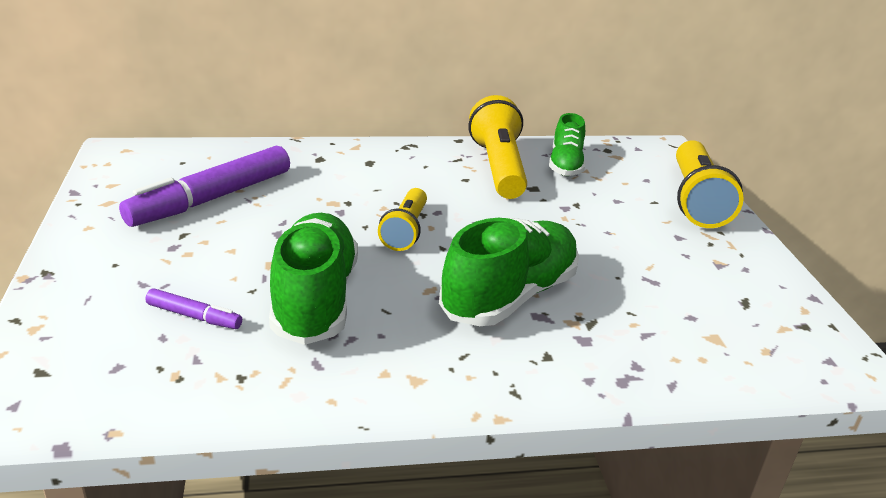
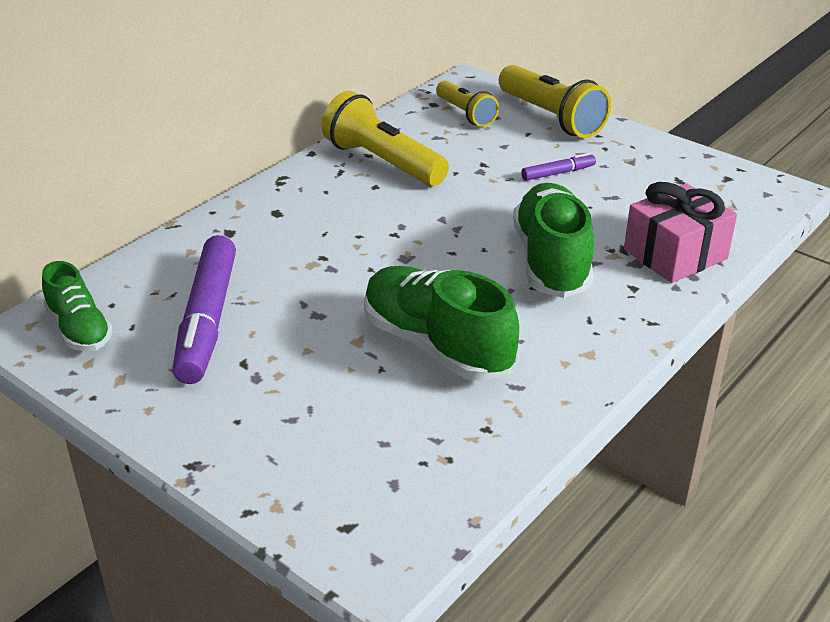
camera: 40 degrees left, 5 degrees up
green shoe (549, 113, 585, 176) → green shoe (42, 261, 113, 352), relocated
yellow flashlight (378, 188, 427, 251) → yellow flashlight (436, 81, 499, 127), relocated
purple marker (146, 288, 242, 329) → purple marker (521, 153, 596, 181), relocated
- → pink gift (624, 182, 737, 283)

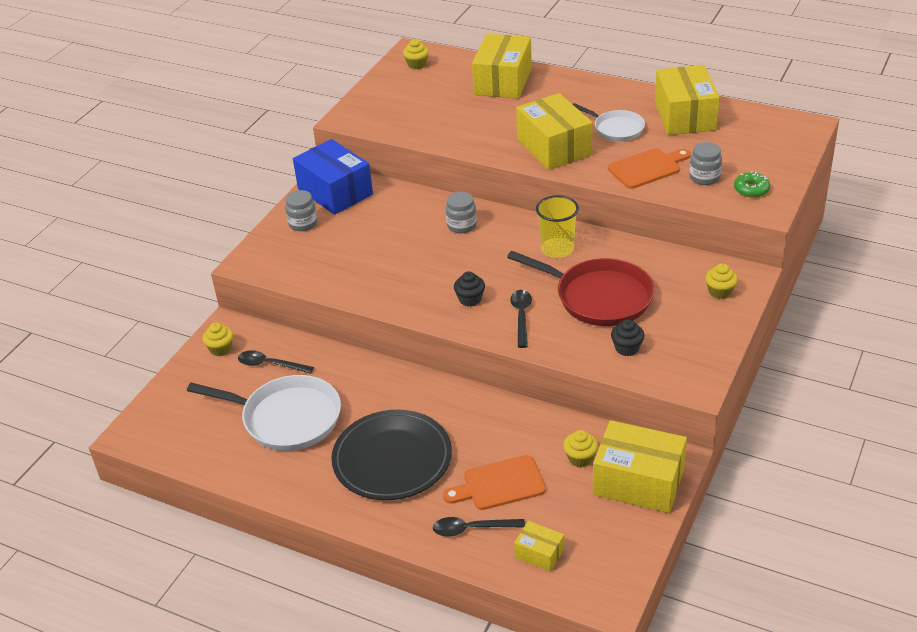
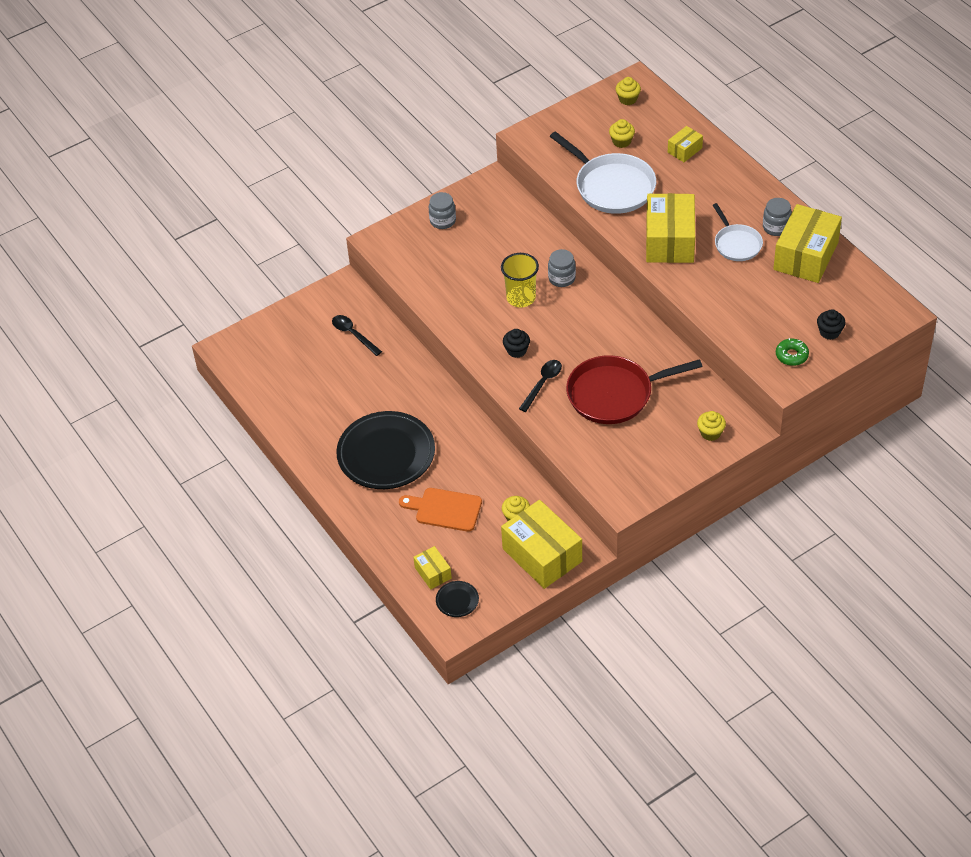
camera: 30 degrees right, 10 degrees up
yellow box (472, 34, 532, 99) → yellow box (668, 126, 703, 162), x0.49
blue box (293, 139, 373, 215) → -
grey jar (689, 142, 722, 185) → grey jar (763, 198, 792, 236), relocated
orange cutting board (608, 148, 691, 189) → -
yellow cup (536, 195, 579, 258) → yellow cup (501, 253, 539, 307), relocated
red pan (507, 251, 654, 326) → red pan (566, 355, 703, 424), 105 degrees clockwise
black cupcake (611, 319, 644, 356) → black cupcake (817, 309, 846, 340), relocated
yellow cupcake (203, 322, 233, 356) → yellow cupcake (609, 119, 635, 148), relocated
white pan (187, 375, 341, 451) → white pan (550, 131, 656, 214), relocated
black spoon (433, 517, 525, 537) → -
- → black plate (436, 581, 479, 617)

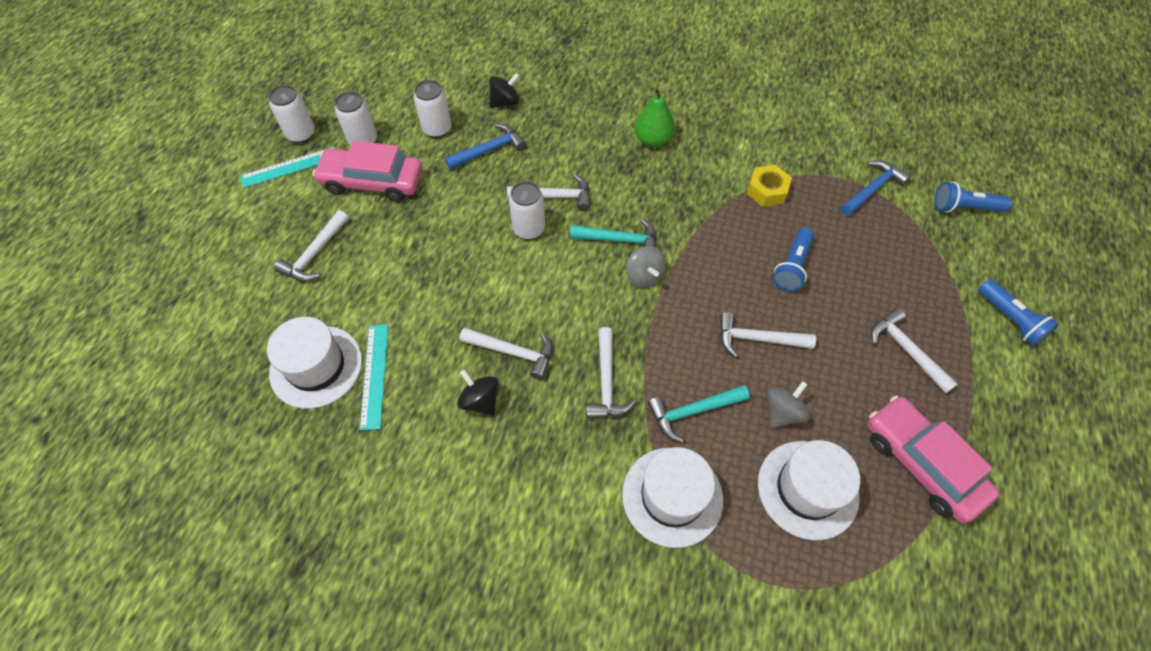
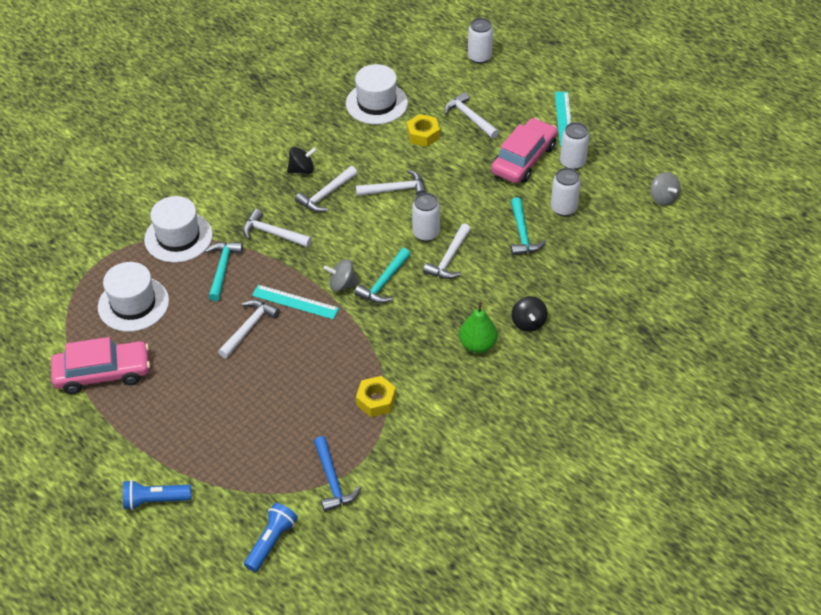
camera: 115 degrees right, 10 degrees down
black spinning top (489, 73, 519, 108) → black spinning top (512, 296, 547, 332), relocated
white can (269, 85, 315, 143) → white can (468, 18, 493, 64), relocated
blue hammer (445, 124, 526, 170) → turquoise hammer (511, 197, 546, 255)
blue flashlight (773, 227, 814, 291) → -
white hammer (871, 308, 958, 394) → white hammer (356, 170, 427, 196), relocated
turquoise ruler (360, 325, 389, 430) → turquoise ruler (252, 285, 339, 319), relocated
grey spinning top (767, 381, 810, 428) → grey spinning top (650, 172, 681, 206), relocated
- → yellow nut (407, 114, 440, 147)

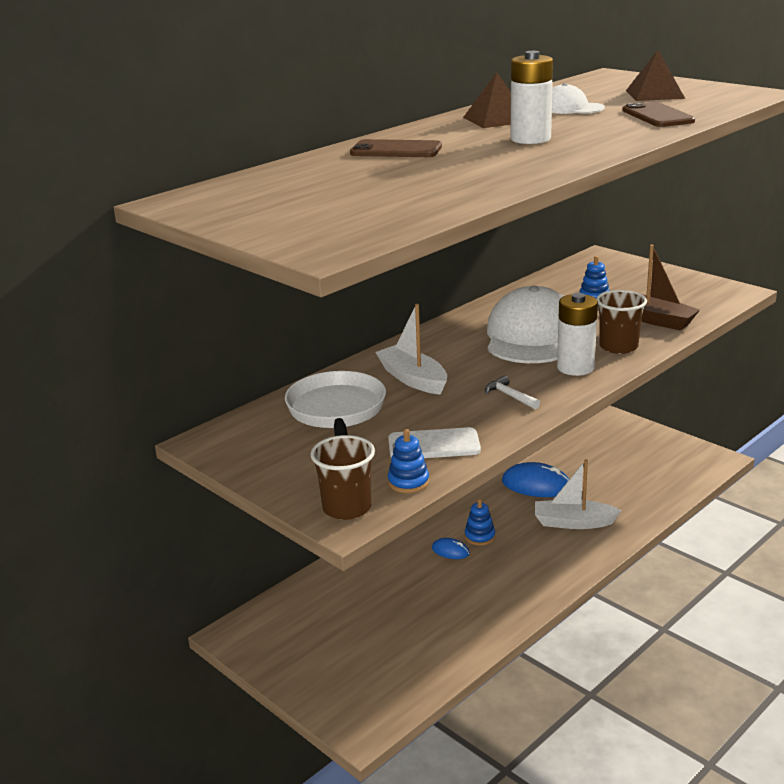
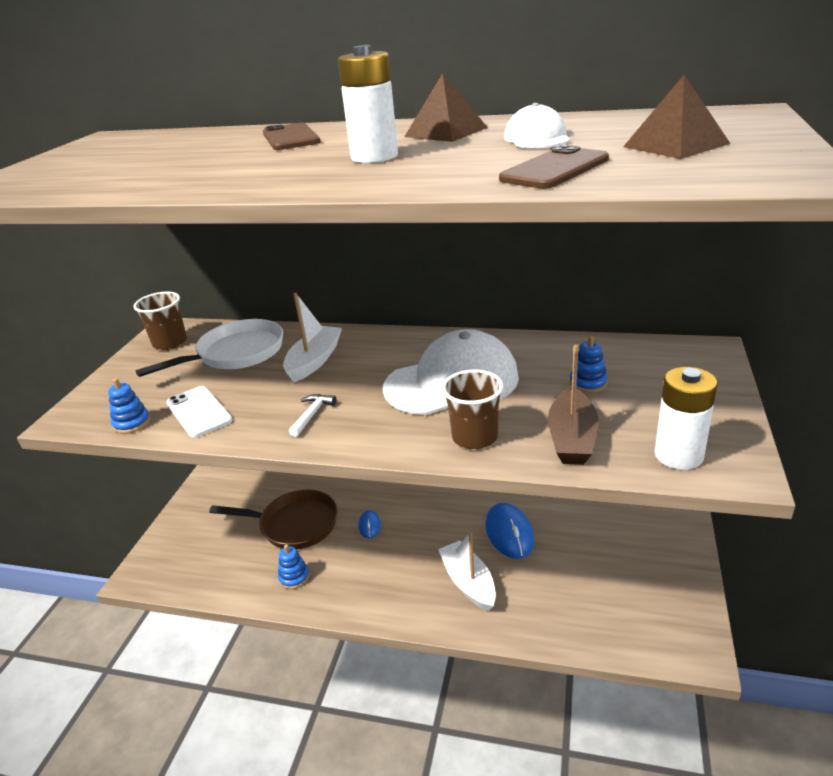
camera: 60 degrees right, 5 degrees up
white battery (557, 293, 598, 376) → white battery (655, 367, 717, 470), relocated
brown cup (311, 435, 375, 520) → brown cup (133, 292, 187, 350), relocated
blue stacking toy (465, 499, 495, 546) → blue stacking toy (278, 545, 309, 589), relocated
- → brown pan (209, 490, 338, 550)

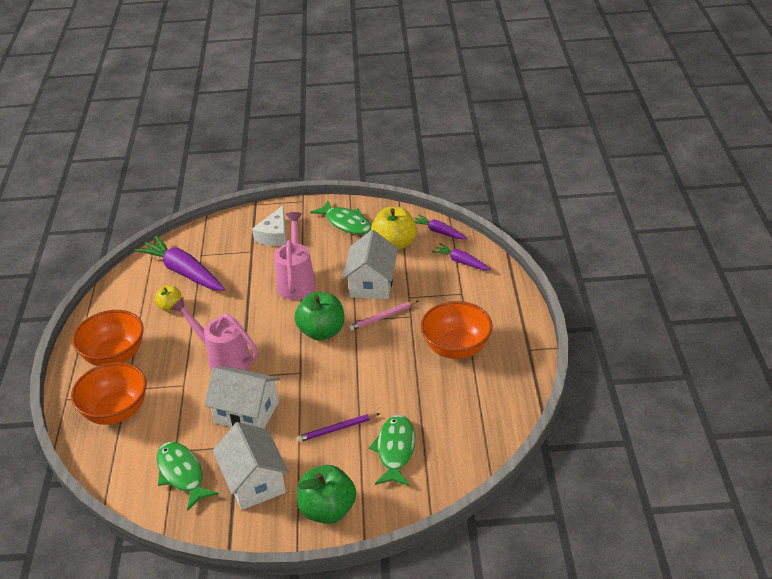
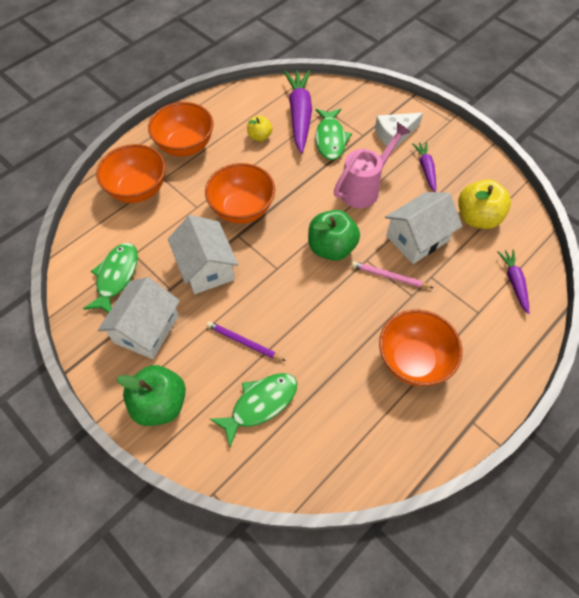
camera: 45 degrees right, 20 degrees up
green fish (310, 200, 371, 234) → green fish (315, 109, 352, 160), relocated
purple carrot (414, 214, 467, 239) → purple carrot (412, 142, 436, 192), relocated
pink watering can (170, 297, 258, 372) → orange bowl (205, 163, 275, 224)

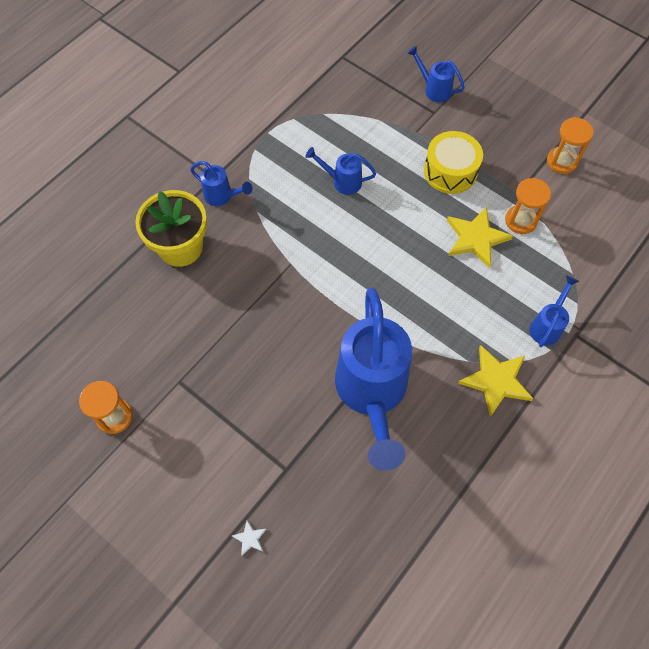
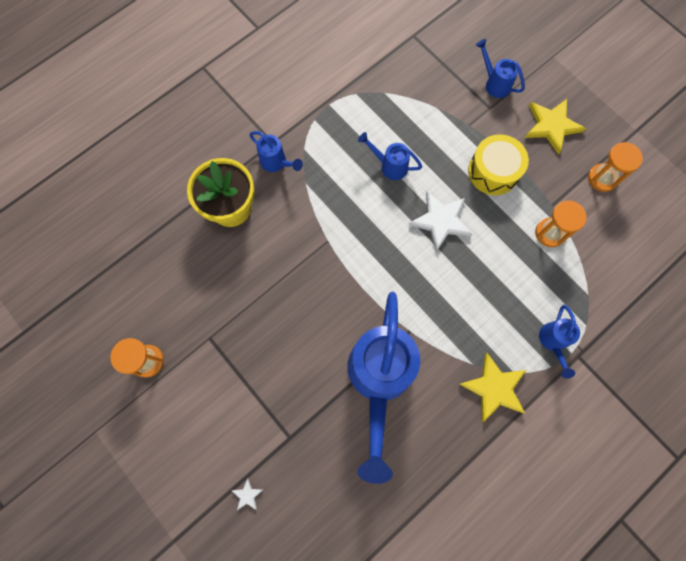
camera: 10 degrees right, 10 degrees up
yellow star (447, 207, 513, 268) → yellow star (525, 99, 586, 155), relocated
blue watering can (529, 275, 579, 347) → blue watering can (539, 305, 580, 378), 150 degrees clockwise
- → white star (409, 191, 472, 252)

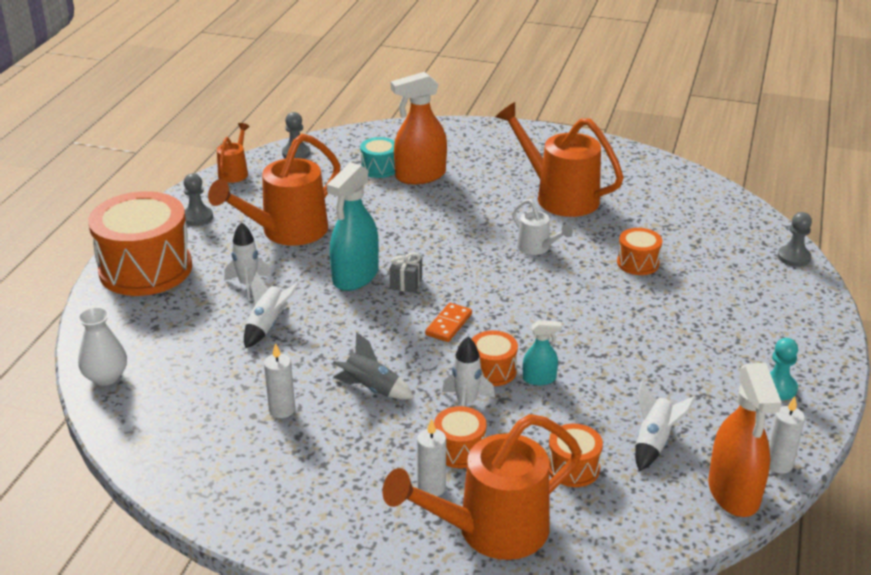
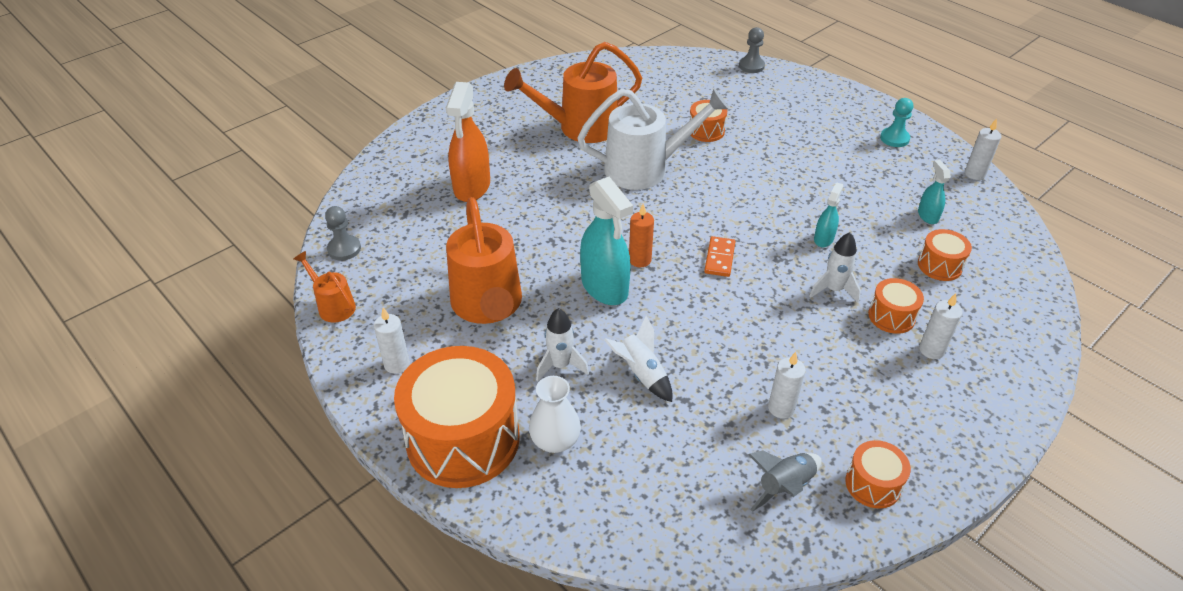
camera: 60 degrees left, 10 degrees up
turquoise drum (360, 137, 395, 178) → -
grey pawn (184, 173, 213, 226) → white candle (374, 308, 410, 374)
white watering can (512, 199, 573, 255) → white watering can (577, 88, 729, 190), x2.01
grey gift (390, 253, 422, 293) → orange candle (629, 204, 654, 267)
orange domino (425, 303, 472, 342) → orange domino (704, 236, 736, 277), 45 degrees clockwise
white vase (78, 307, 127, 386) → white vase (529, 376, 581, 453), relocated
orange drum (472, 330, 518, 386) → orange drum (845, 440, 911, 509), relocated
grey rocket (333, 332, 414, 400) → grey rocket (748, 450, 822, 512), relocated
orange spray bottle (708, 363, 782, 517) → -
white rocket (635, 381, 696, 471) → turquoise spray bottle (918, 160, 951, 224)
orange watering can (382, 414, 582, 560) → -

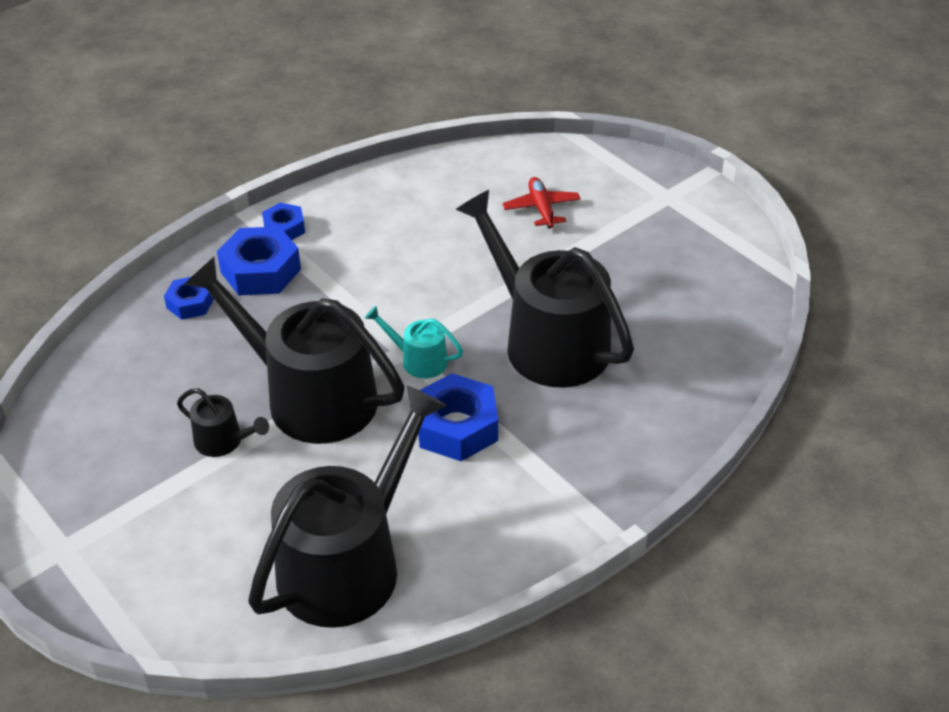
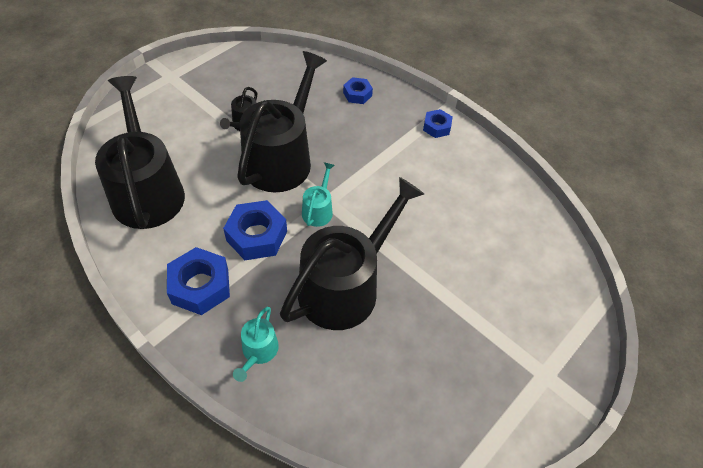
camera: 80 degrees right, 10 degrees up
red plane (502, 177, 581, 229) → -
blue nut (217, 226, 301, 295) → blue nut (167, 247, 230, 315), relocated
black watering can (248, 385, 447, 628) → black watering can (95, 76, 185, 229), 135 degrees counterclockwise
- → turquoise watering can (233, 307, 279, 382)

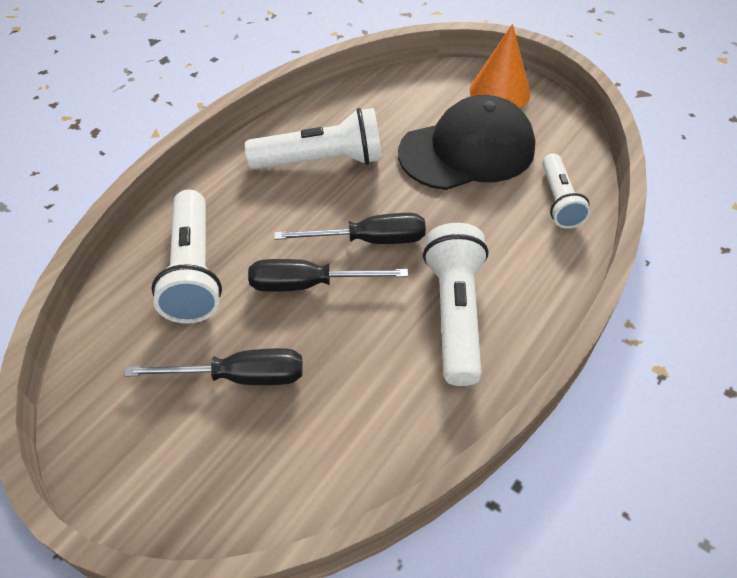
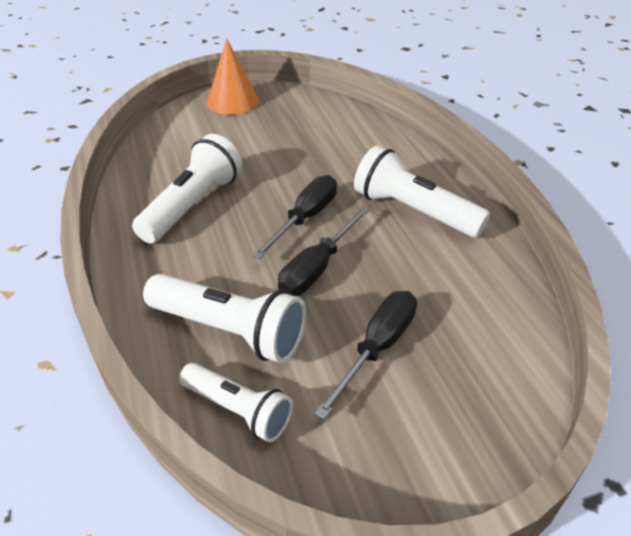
camera: 55 degrees left, 10 degrees down
black cap (398, 95, 535, 190) → -
white flashlight (542, 153, 591, 229) → white flashlight (179, 363, 293, 442), relocated

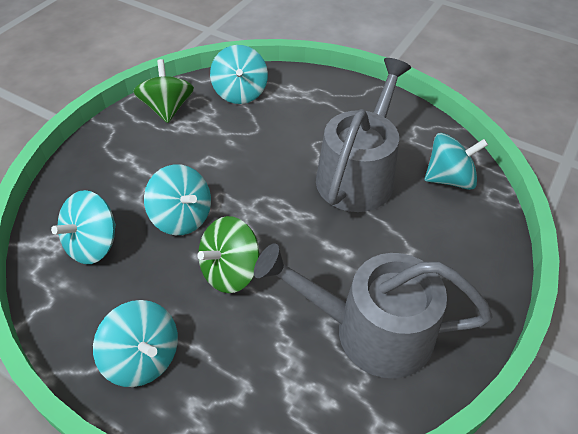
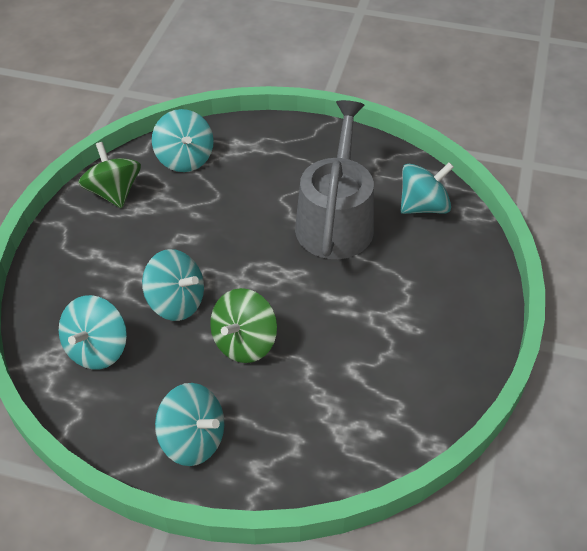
camera: 15 degrees left, 0 degrees up
grey watering can (254, 243, 493, 378) → -

